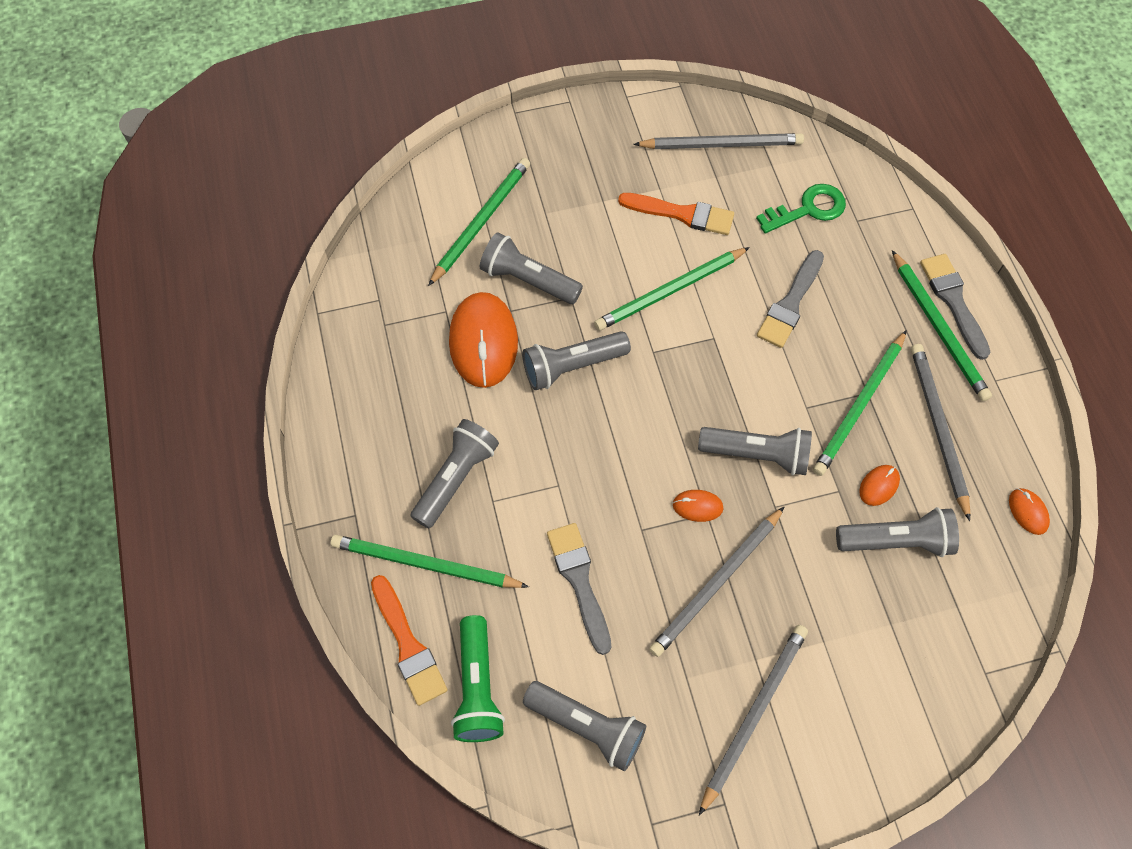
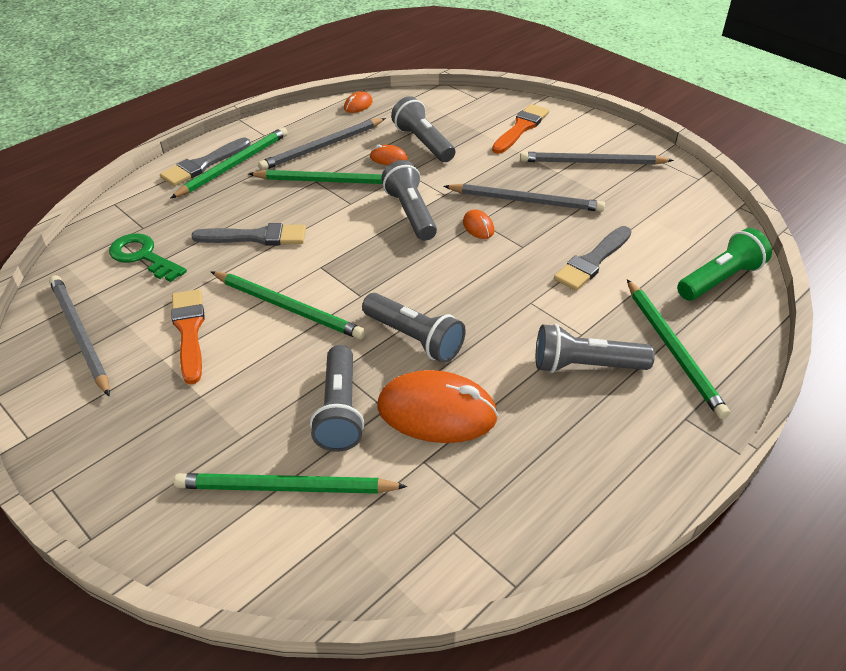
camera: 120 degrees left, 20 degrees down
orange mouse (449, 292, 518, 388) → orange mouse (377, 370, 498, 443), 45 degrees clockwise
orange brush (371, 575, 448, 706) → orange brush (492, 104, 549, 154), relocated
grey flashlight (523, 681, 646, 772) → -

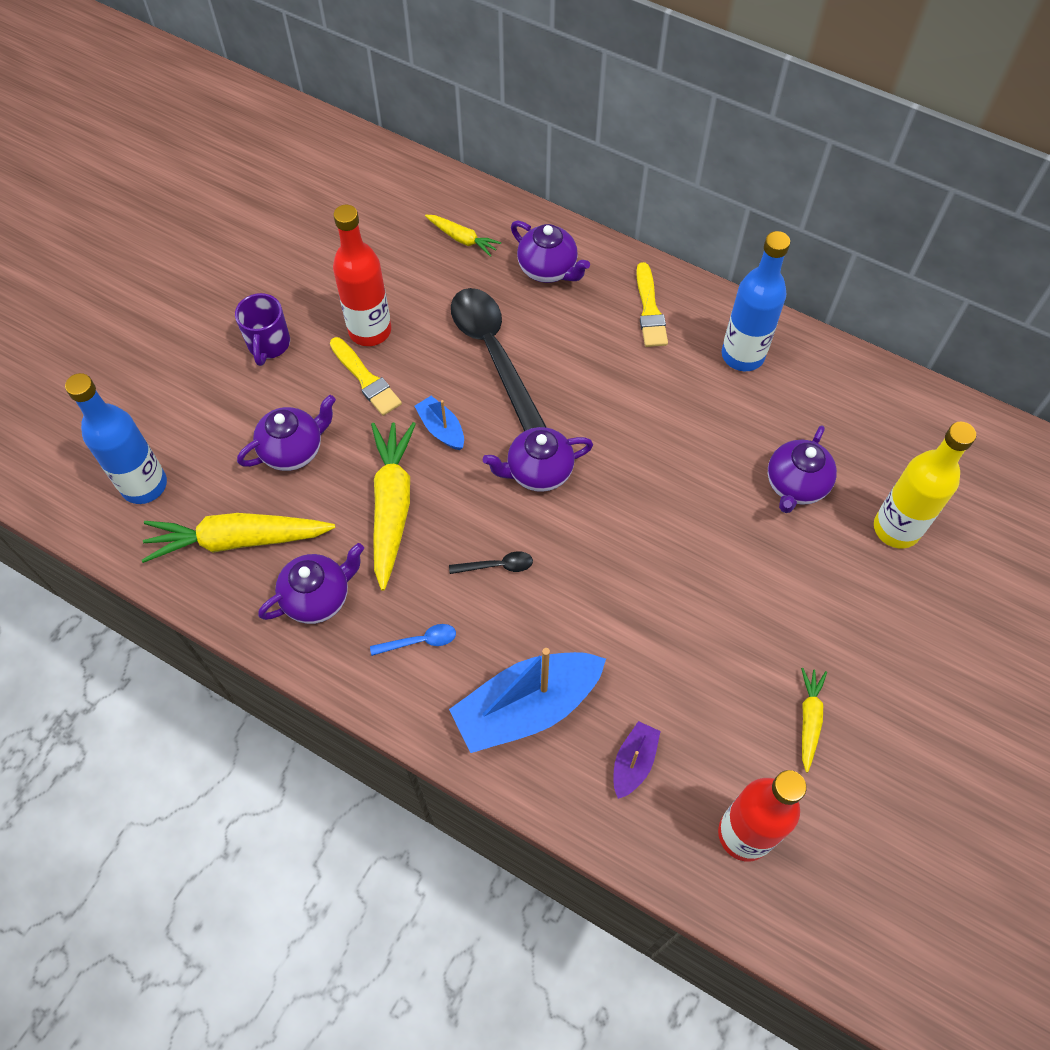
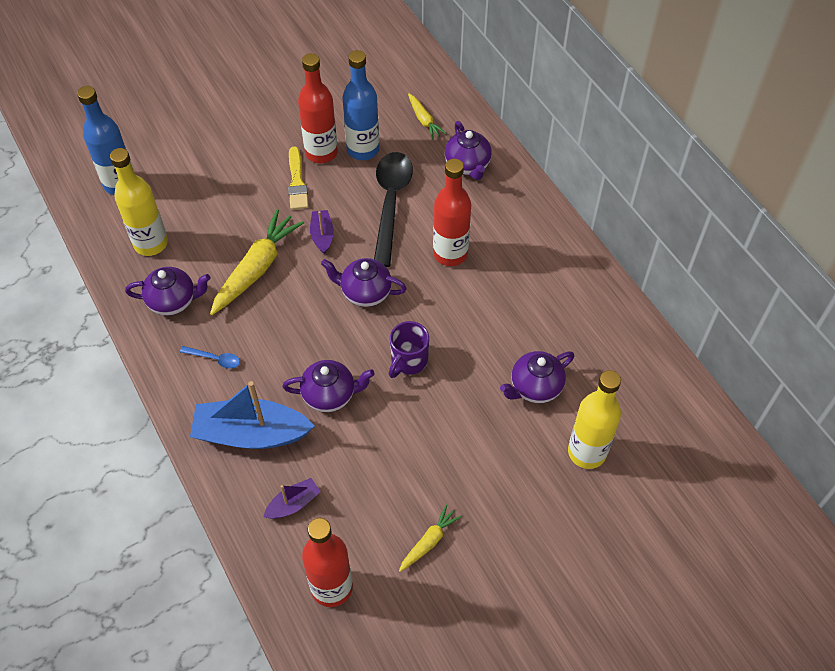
camera: 30 degrees right, 5 degrees down
blue bottle (722, 231, 790, 371) → blue bottle (342, 50, 379, 160), relocated
yellow brush (636, 262, 668, 347) → -
purple mug (235, 293, 290, 366) → purple mug (389, 321, 429, 378), relocated
purple teapot (237, 395, 336, 471) → purple teapot (282, 360, 375, 412), relocated
blue boat (414, 396, 464, 450) → purple boat (310, 210, 334, 254)
yellow carrot (142, 513, 335, 563) → yellow bottle (110, 148, 168, 256)
black spoon (449, 551, 533, 574) → -
- → red bottle (433, 159, 471, 266)

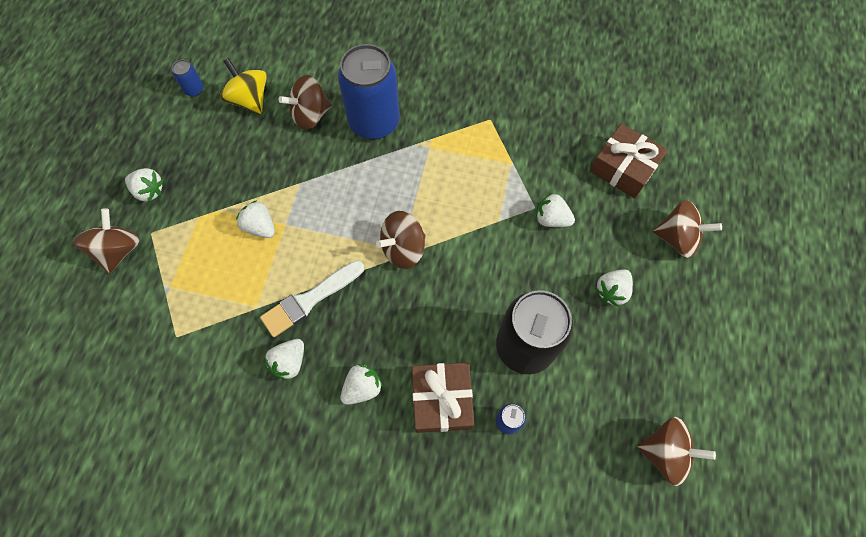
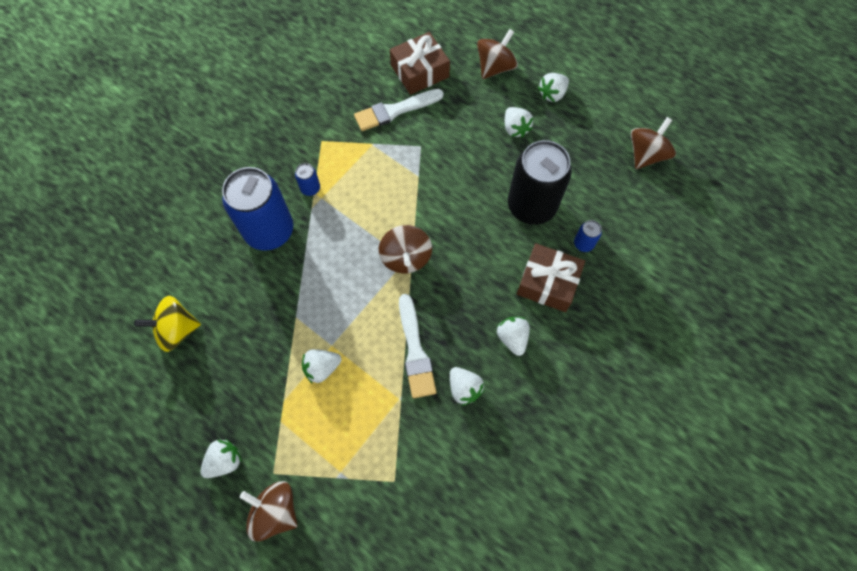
camera: 65 degrees left, 0 degrees up
blue can (172, 60, 204, 97) → blue can (295, 163, 320, 196), relocated
brown spinning top (279, 75, 332, 130) → -
white strawberry (536, 193, 575, 227) → white strawberry (538, 73, 569, 102), relocated
- → white brush (354, 89, 444, 131)

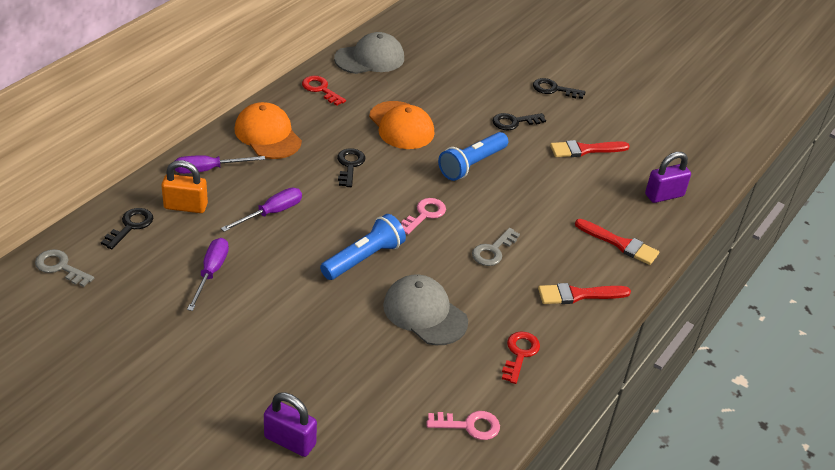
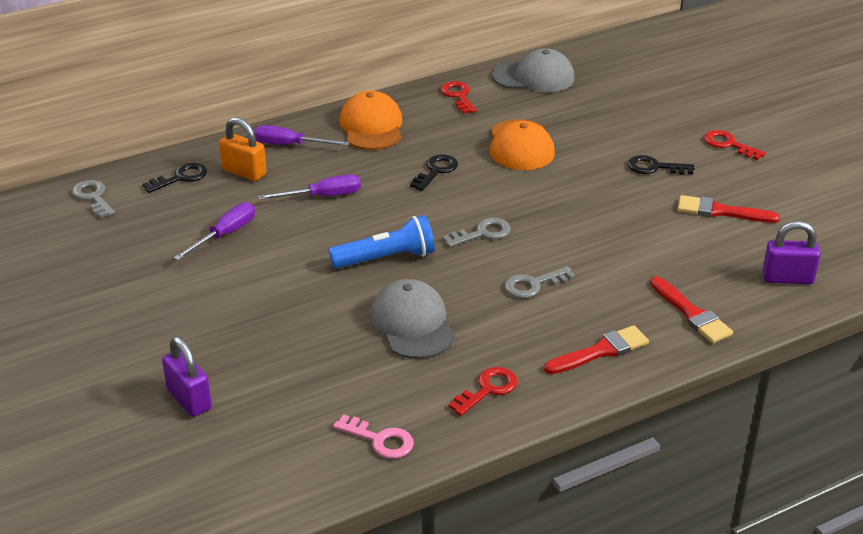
camera: 30 degrees right, 5 degrees down
black key (533, 78, 585, 99) → red key (704, 130, 766, 160)
blue flashlight (438, 132, 508, 181) → -
pink key (401, 198, 446, 234) → grey key (443, 218, 511, 247)
red brush (538, 283, 631, 304) → red brush (544, 325, 649, 374), 135 degrees clockwise

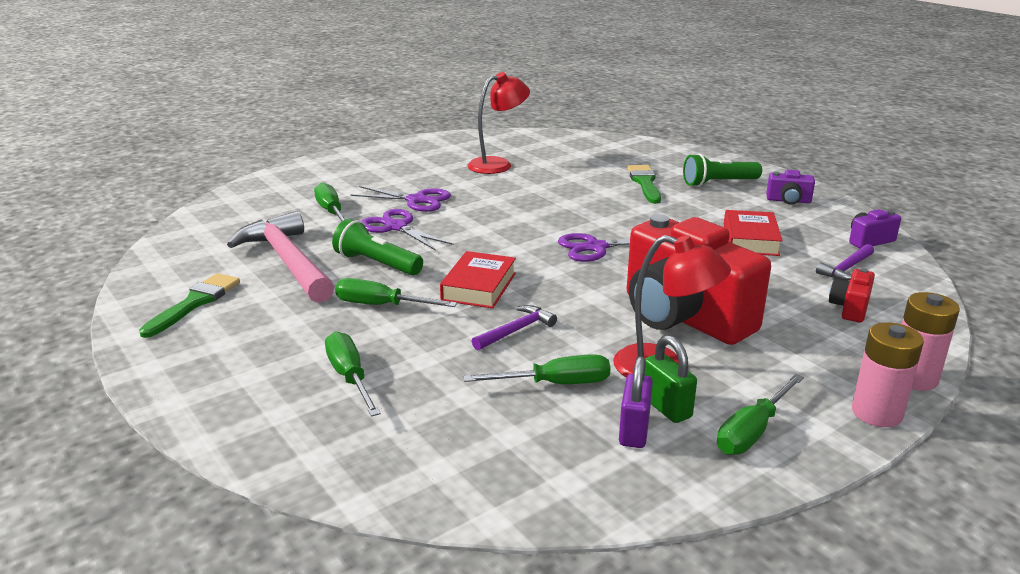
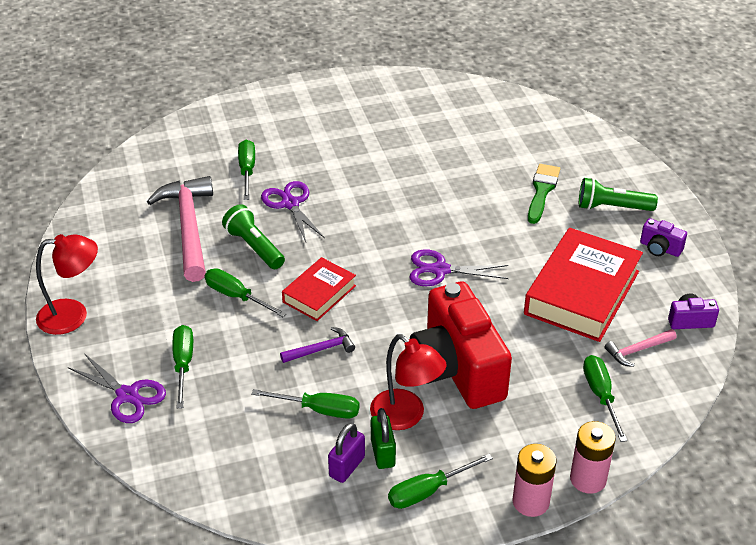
camera: 20 degrees right, 15 degrees up
red lamp (467, 72, 530, 174) → red lamp (36, 234, 98, 335), relocated
purple scissors (350, 186, 451, 212) → purple scissors (68, 353, 166, 423), relocated
red book (724, 210, 783, 256) → red book (524, 228, 643, 342), x1.80
purple hammer (816, 244, 874, 281) → pink hammer (605, 329, 676, 367)
red camera (829, 268, 875, 323) → green screwdriver (583, 355, 627, 442)
green brush (139, 273, 240, 338) → -

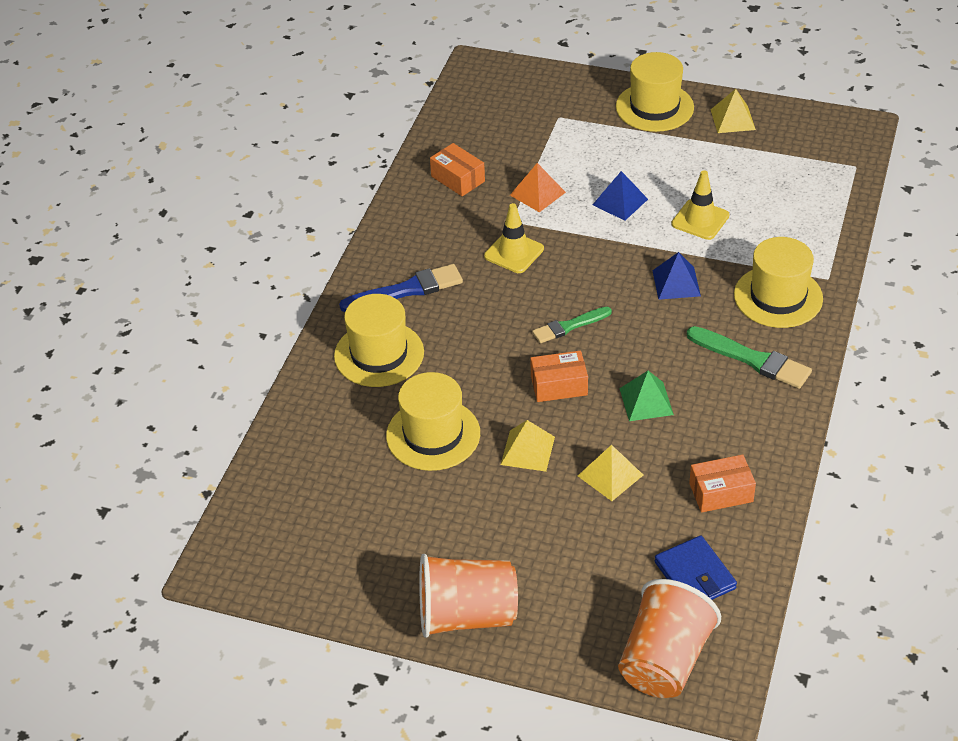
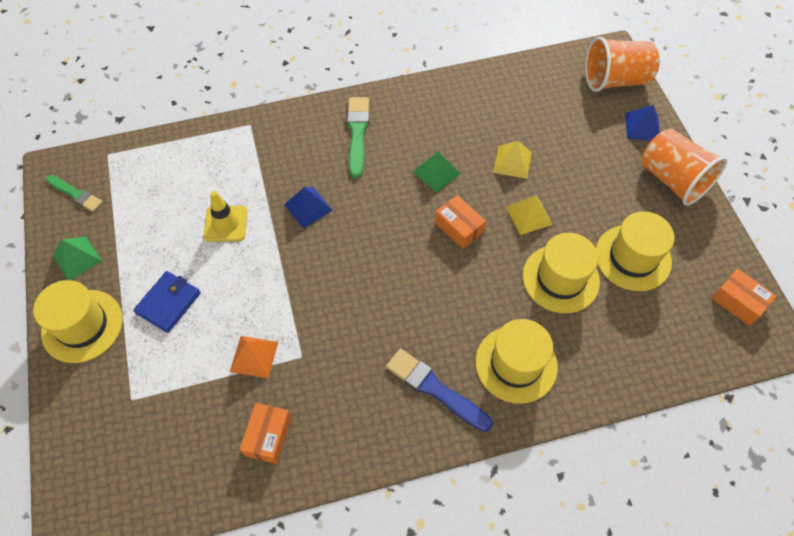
camera: 125 degrees left, 15 degrees up
yellow pyramid (711, 89, 756, 133) → green pyramid (52, 236, 102, 280)
blue pyramid (593, 171, 648, 221) → blue pyramid (625, 105, 660, 141), relocated
yellow traffic cone (484, 203, 544, 273) → -
yellow hat (734, 237, 823, 328) → yellow hat (596, 211, 675, 291), relocated
green brush (532, 307, 612, 343) → green brush (46, 175, 103, 212), relocated
orange box (689, 455, 756, 512) → orange box (712, 269, 776, 326), relocated
blue wallet (655, 535, 737, 600) → blue wallet (133, 271, 201, 333), relocated

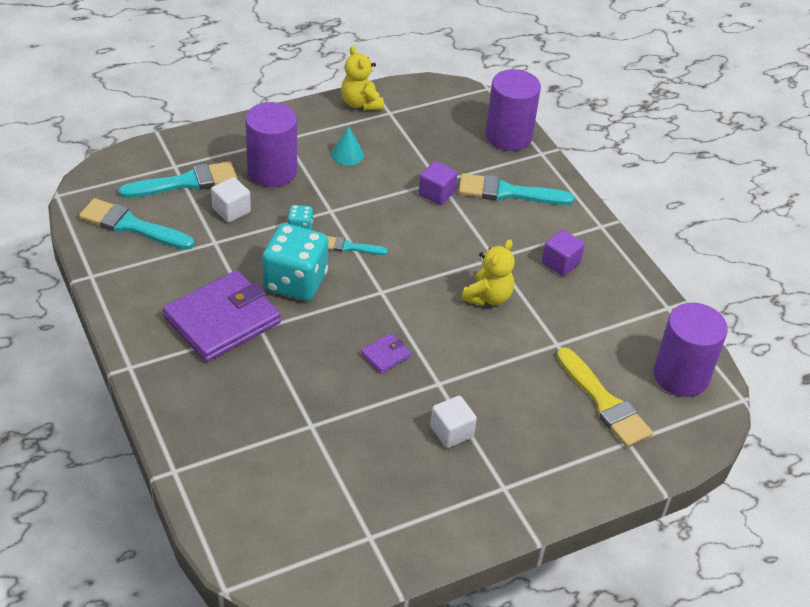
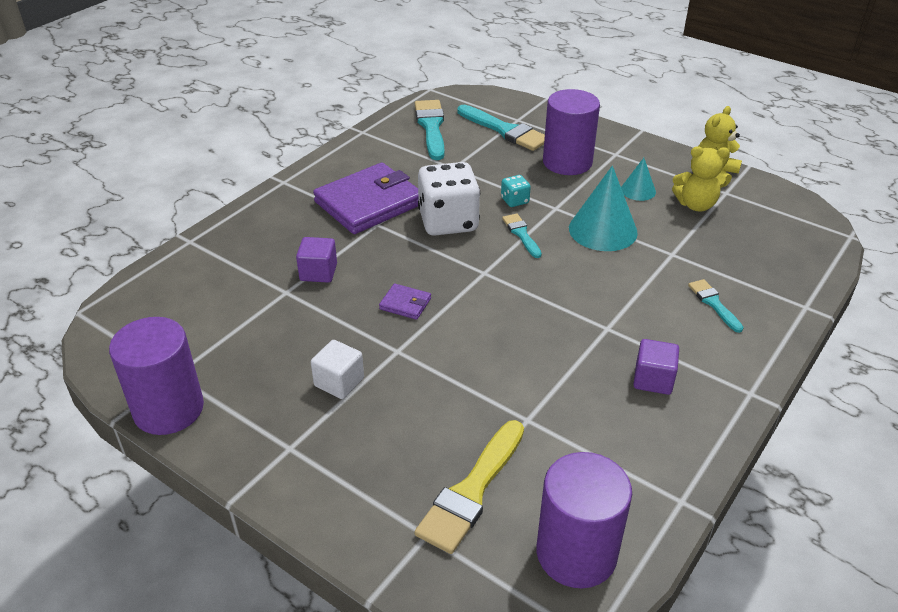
camera: 65 degrees right, 5 degrees down
purple cylinder (485, 69, 541, 151) → purple cylinder (109, 317, 204, 435), relocated
purple cube (419, 161, 457, 205) → purple cube (296, 237, 337, 283), relocated
turquoise brush (459, 173, 574, 205) → turquoise brush (688, 279, 744, 333), x0.56
white cube (211, 177, 251, 222) → -
turquoise dice (262, 224, 328, 301) → white dice (418, 162, 480, 236)
yellow teddy bear (462, 239, 515, 306) → yellow teddy bear (672, 146, 729, 212), relocated
purple wallet (163, 270, 281, 362) → purple wallet (313, 163, 419, 234), 60 degrees counterclockwise
- → turquoise cone (569, 166, 638, 251)

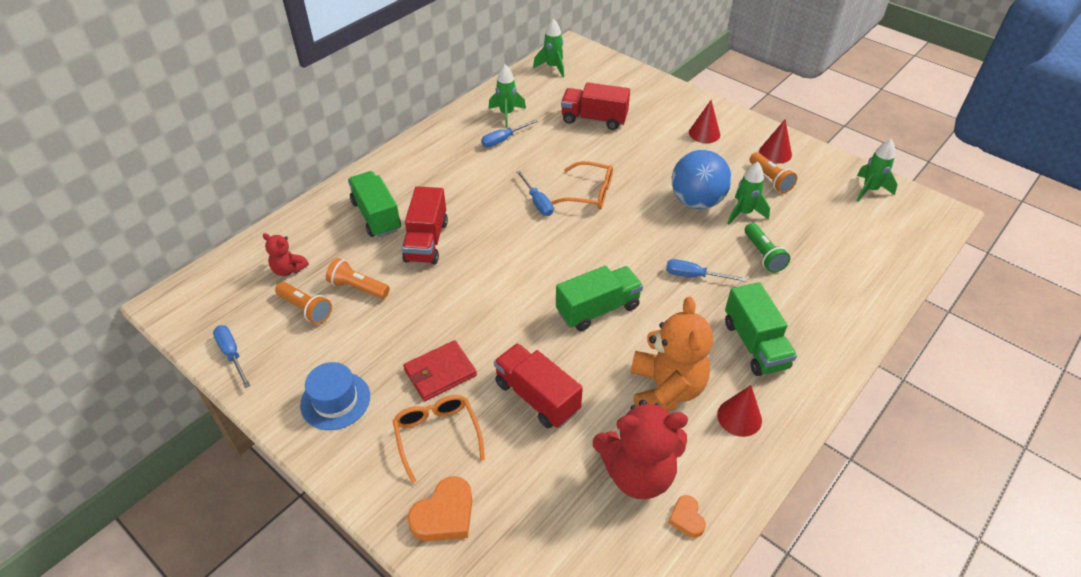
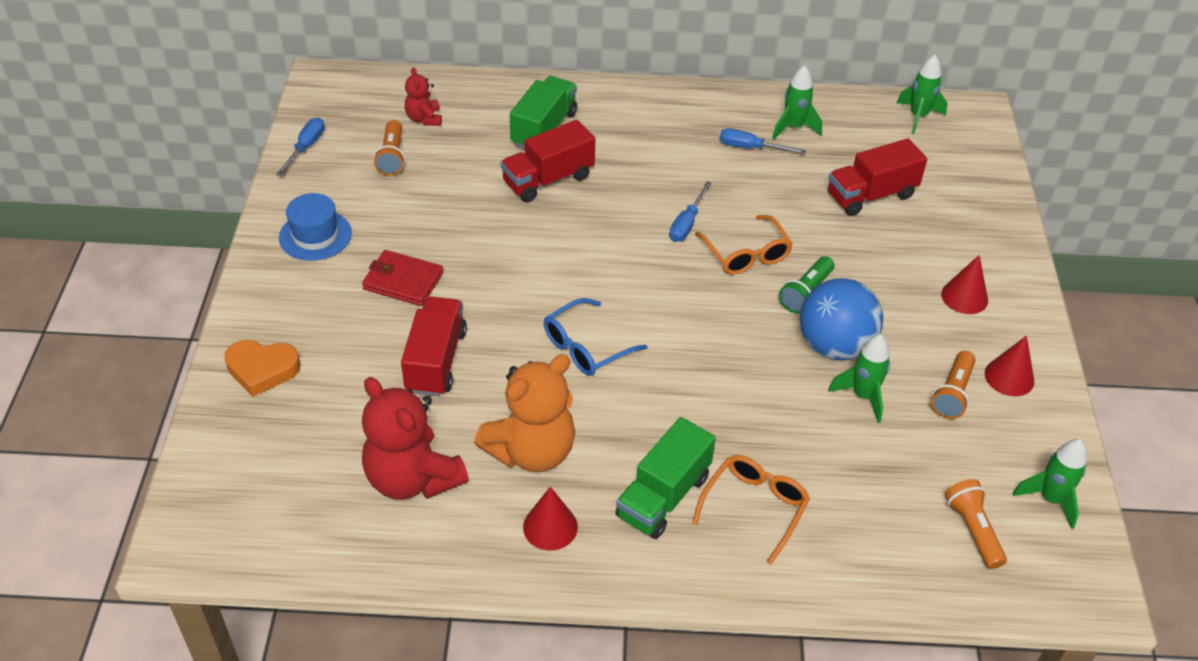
camera: 50 degrees right, 0 degrees up
red truck (561, 82, 630, 130) → red truck (828, 138, 927, 216), 90 degrees counterclockwise
green flashlight (745, 223, 790, 273) → green flashlight (779, 256, 834, 313), relocated
orange flashlight (326, 258, 390, 299) → orange flashlight (945, 479, 1007, 569), relocated
blue screwdriver (666, 259, 746, 282) → -
green truck (556, 266, 643, 331) → blue glasses (544, 298, 647, 376)
orange glasses (393, 395, 485, 483) → orange glasses (692, 455, 810, 564), relocated
orange heart (668, 495, 706, 538) → -

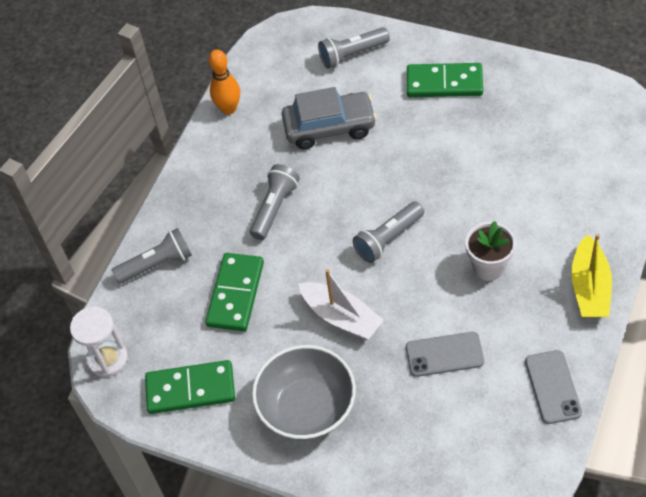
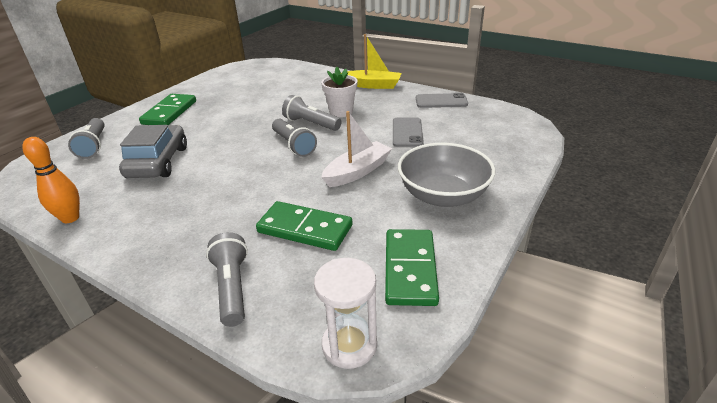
camera: 85 degrees left, 20 degrees down
grey flashlight (250, 164, 300, 240) → grey flashlight (282, 95, 341, 131), relocated

